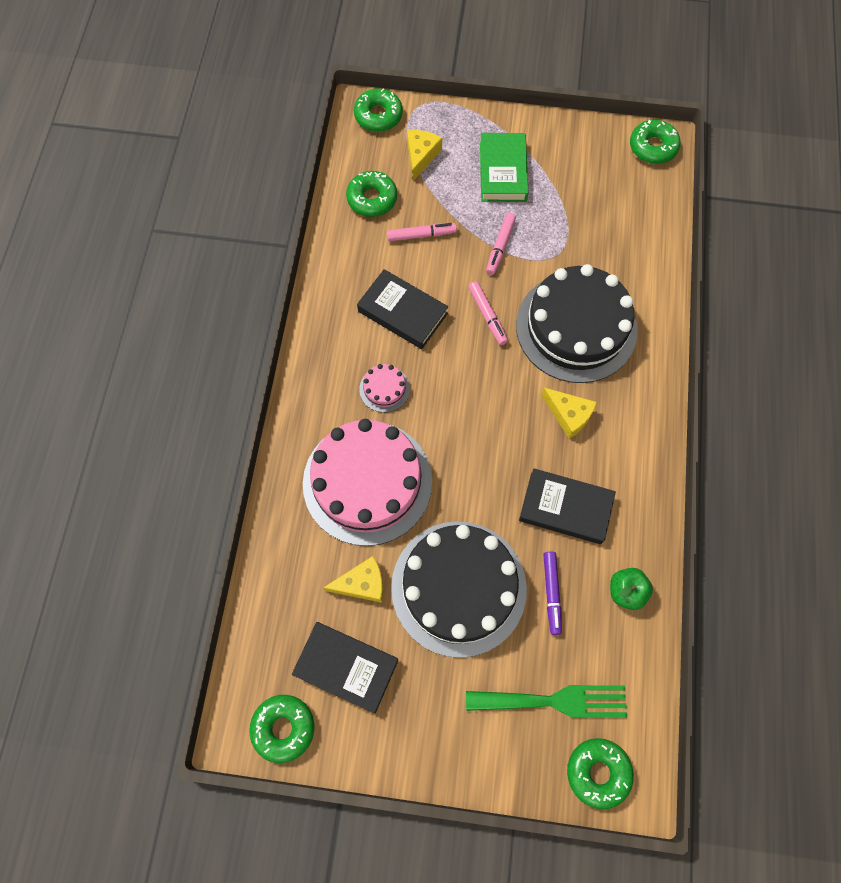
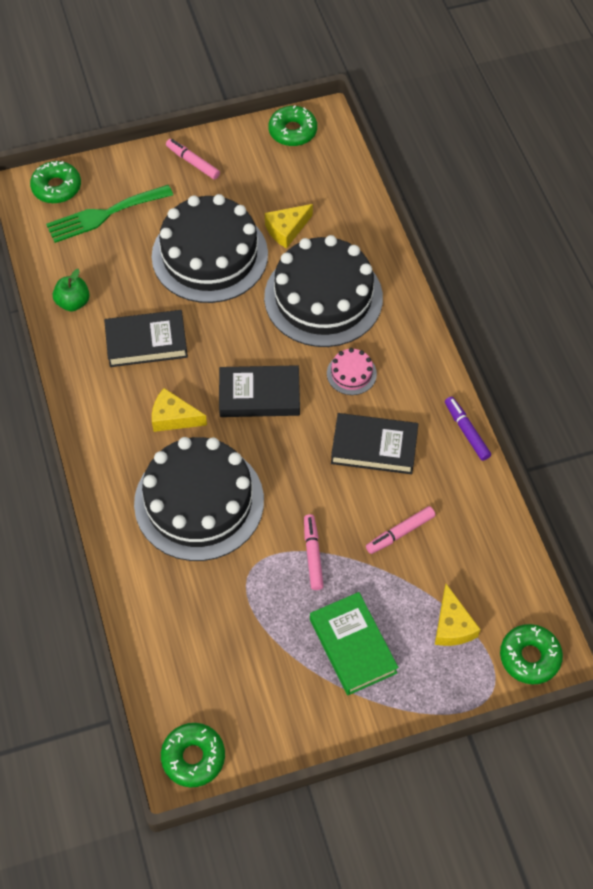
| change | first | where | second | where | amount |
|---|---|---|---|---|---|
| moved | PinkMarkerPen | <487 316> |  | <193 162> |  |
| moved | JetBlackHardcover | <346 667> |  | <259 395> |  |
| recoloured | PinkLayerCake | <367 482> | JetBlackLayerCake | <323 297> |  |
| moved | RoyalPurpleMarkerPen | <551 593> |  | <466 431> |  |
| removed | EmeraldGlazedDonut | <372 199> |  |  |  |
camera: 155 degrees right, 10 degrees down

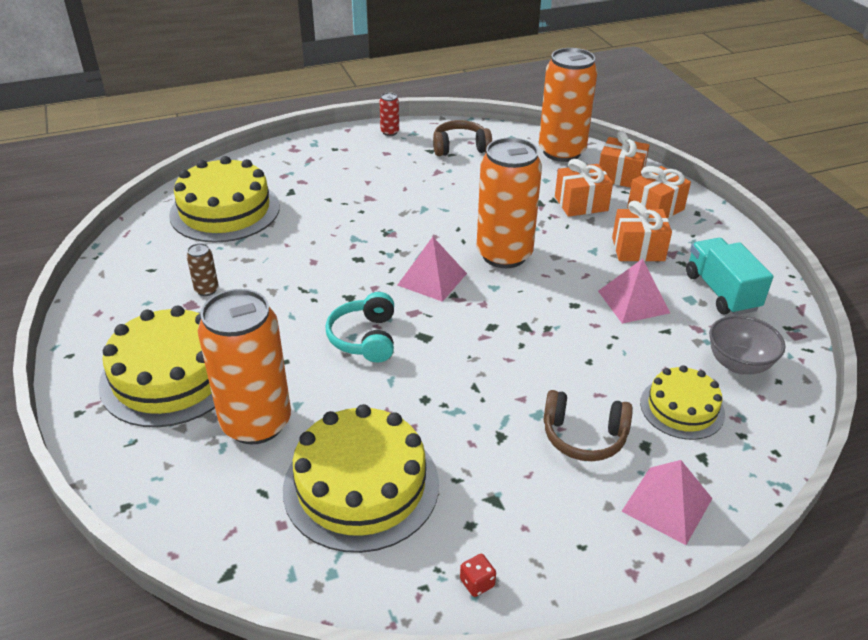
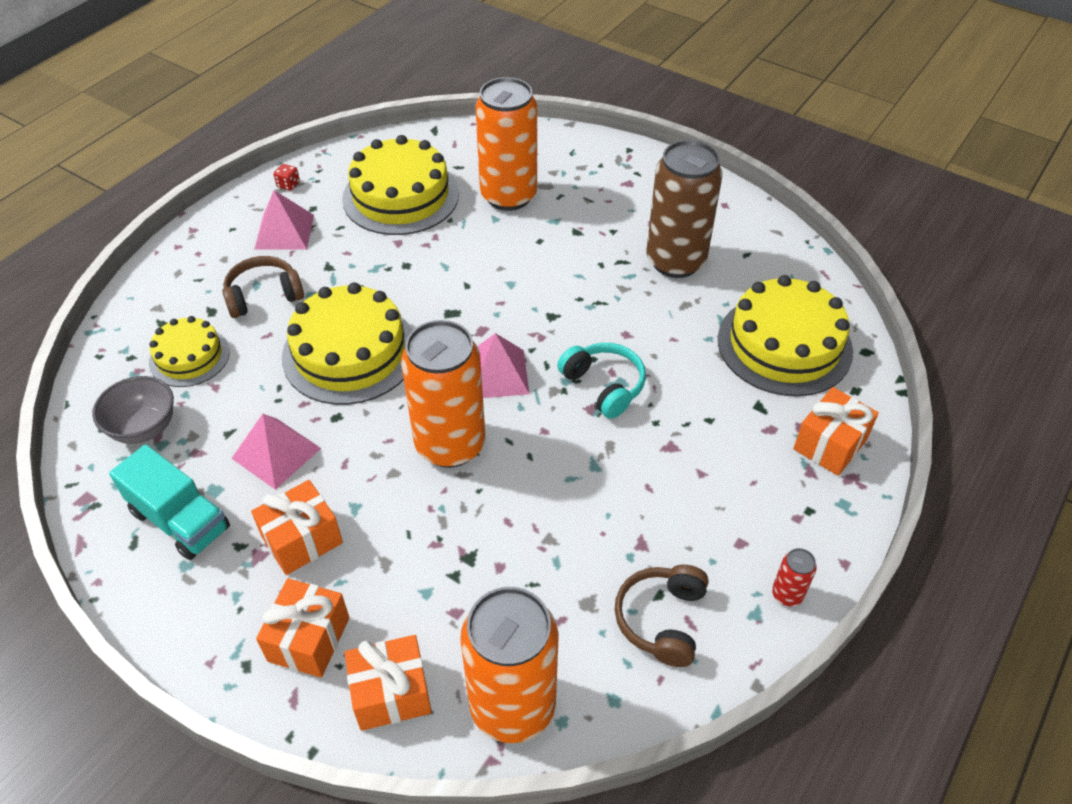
| change | first | where | second | where | amount |
|---|---|---|---|---|---|
| moved | PinkPyramidShape | <667 504> |  | <284 232> |  |
| moved | BrightYellowLayerCake | <170 376> |  | <350 352> |  |
| moved | TealHeadphones | <365 338> |  | <604 385> |  |
| turned | DarkBrownHeadphones | <460 147> |  | <661 620> | 150 degrees clockwise |
| resized | DarkBrownCan | <206 290> |  | <675 261> | x2.47 |
| moved | OrangeWrappedGift | <581 204> |  | <830 444> |  |
camera: 145 degrees right, 10 degrees up

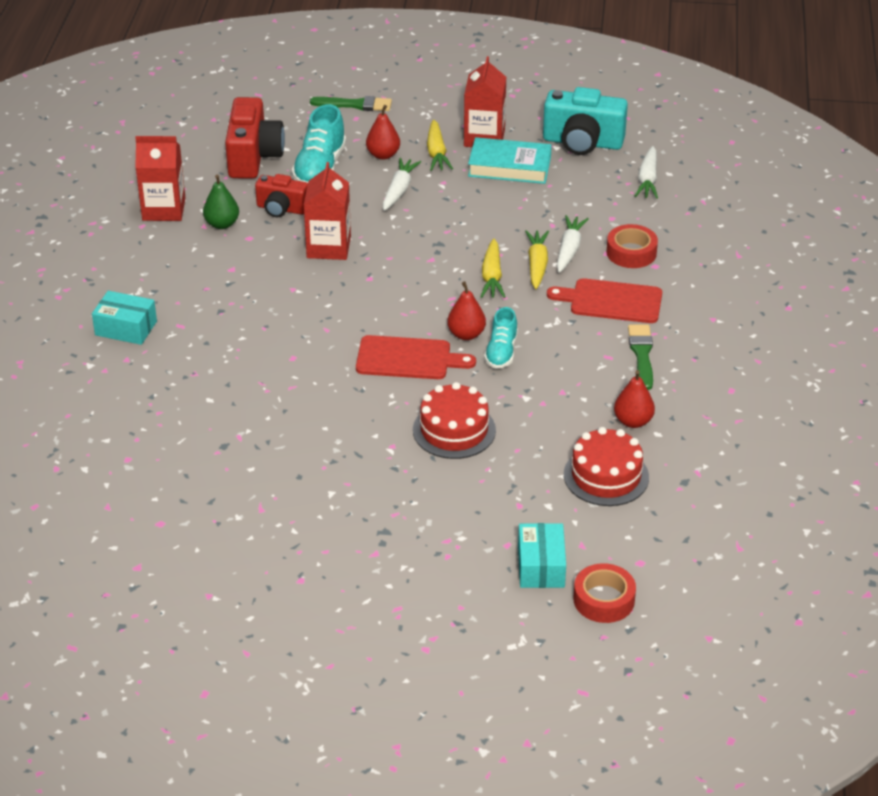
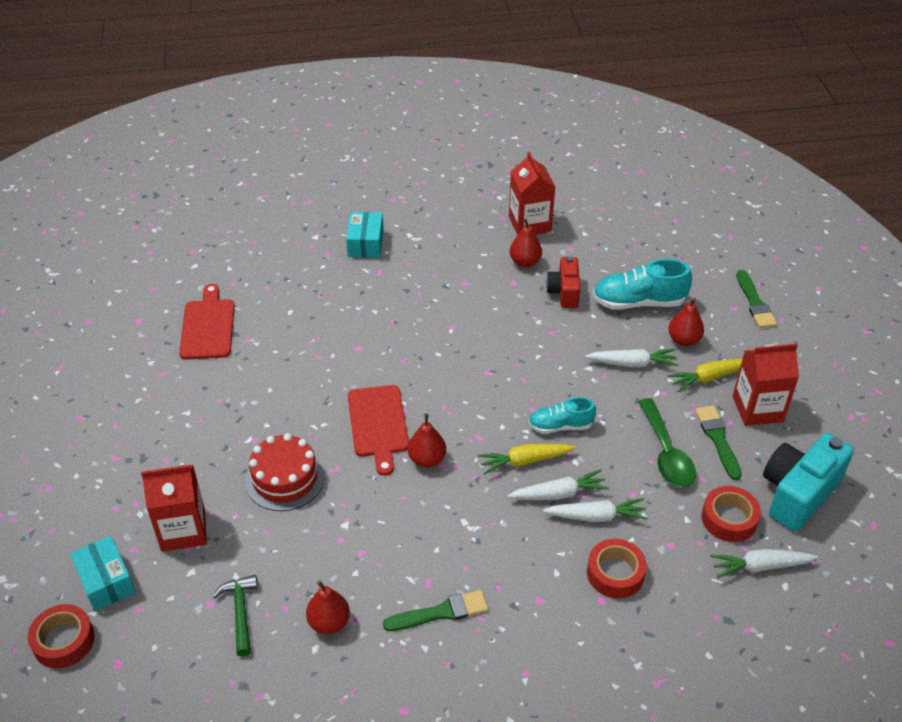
| change | first | where | second | where | amount |
|---|---|---|---|---|---|
| turned | TealParcel | <541 566> |  | <106 581> | 75 degrees clockwise |
| moved | RedMilkCarton | <328 247> |  | <183 530> |  |
| moved | RedBreadBoard | <611 301> |  | <208 326> |  |
| replaced | RedLayerCake | <606 476> | EmeraldHammer | <240 612> |  |
| recoloured | BrightYellowRootVegetable | <537 265> | SnowWhiteRootVegetable | <558 494> |  |
| recoloured | EmeraldPearFruit | <222 224> | RedPearFruit | <525 262> |  |
| moved | TealShoe | <501 352> |  | <560 426> |  |
| added |  |  | EmeraldTablespoon | <666 453> |  |
| replaced | TealHardcover | <509 166> | EmeraldBrush | <718 439> |  |
| added |  |  | RedStickyTape | <729 519> |  |
| turned | TealCamera | <582 142> |  | <798 493> | 45 degrees clockwise |
| removed | RedCamera | <253 157> |  |  |  |
camera: 75 degrees right, 5 degrees up

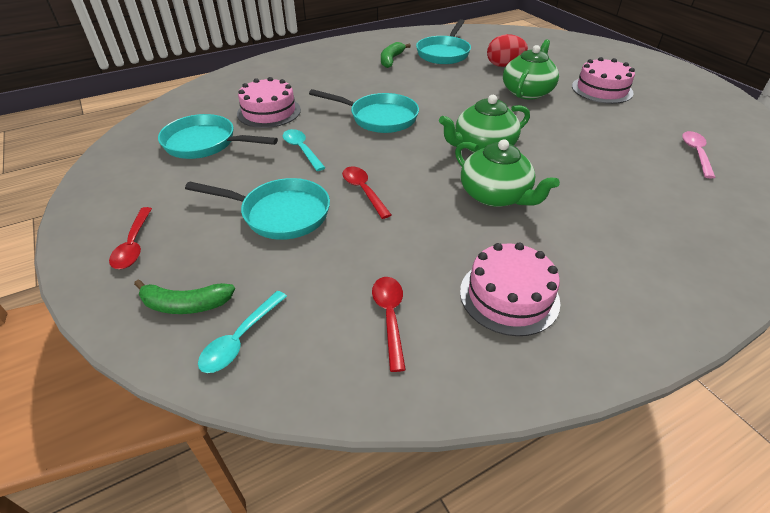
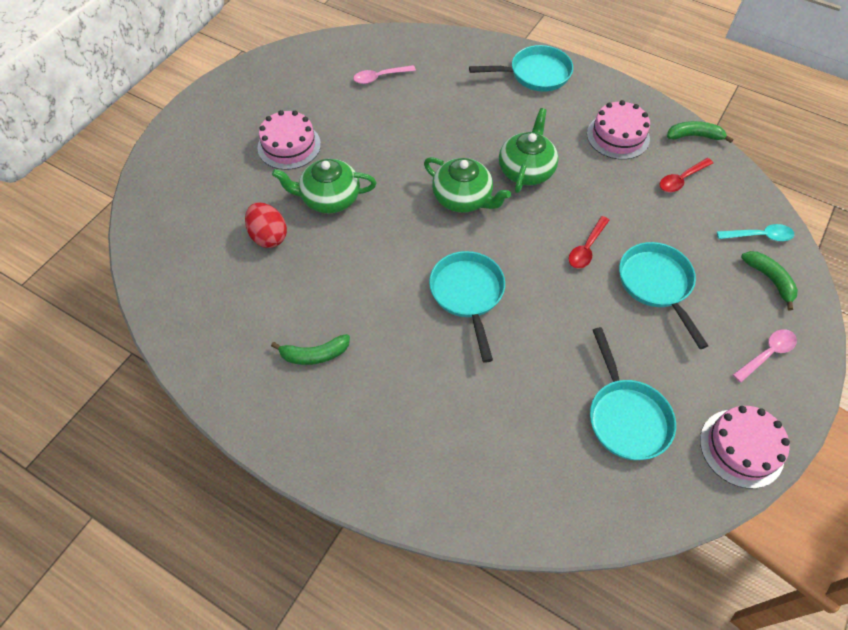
| change | first | where | second | where | amount |
|---|---|---|---|---|---|
| moved | TealFryingPan | <444 53> |  | <535 74> |  |
| added |  |  | EmeraldToyBanana | <694 136> |  |
| moved | PinkLayerCake | <269 112> |  | <741 448> |  |
| recoloured | RedTablespoon | <134 245> | PinkTablespoon | <767 354> |  |
| removed | TealTablespoon | <301 150> |  |  |  |
camera: 120 degrees left, 15 degrees up

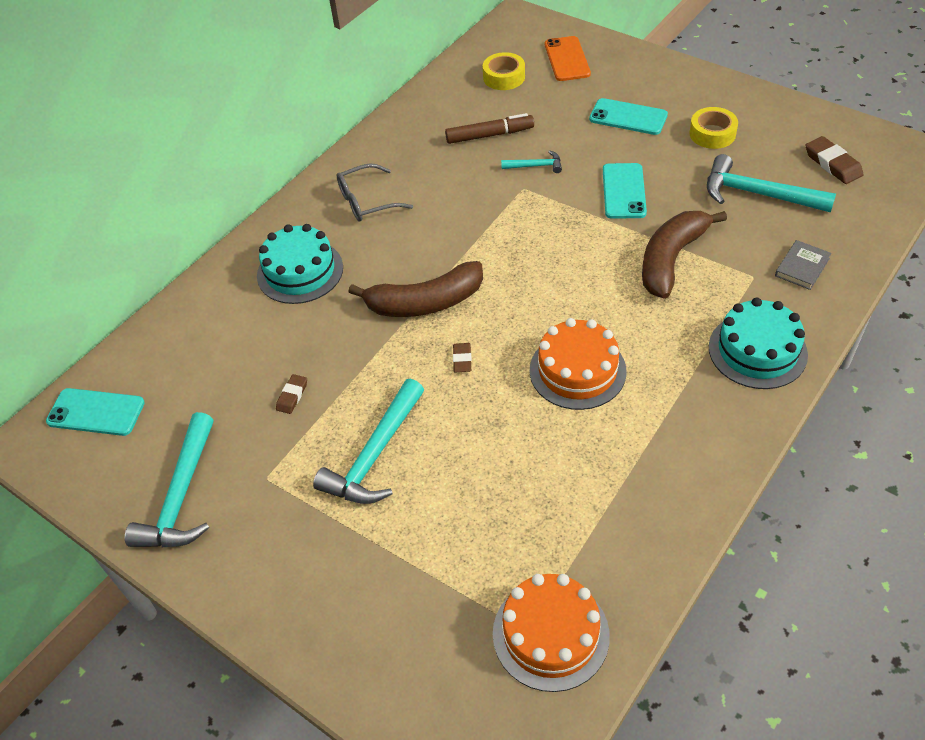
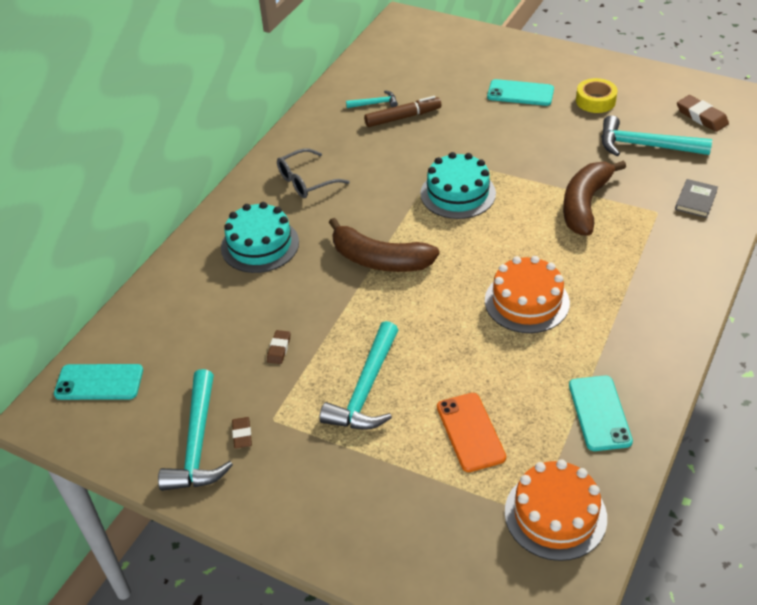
| change | first | where | second | where | amount |
|---|---|---|---|---|---|
| moved | DarkBrownGumEraser | <462 359> |  | <242 434> |  |
| turned | DarkBrownToyBanana | <425 302> |  | <379 260> | 45 degrees clockwise |
| moved | TealHammer | <536 166> |  | <375 103> |  |
| moved | TealLayerCake | <757 350> |  | <458 193> |  |
| moved | OrangeMobilePhone | <567 59> |  | <470 432> |  |
| moved | TealMobilePhone | <623 191> |  | <599 413> |  |
| removed | BrightYellowStickyTape | <504 77> |  |  |  |
camera: 10 degrees left, 5 degrees down

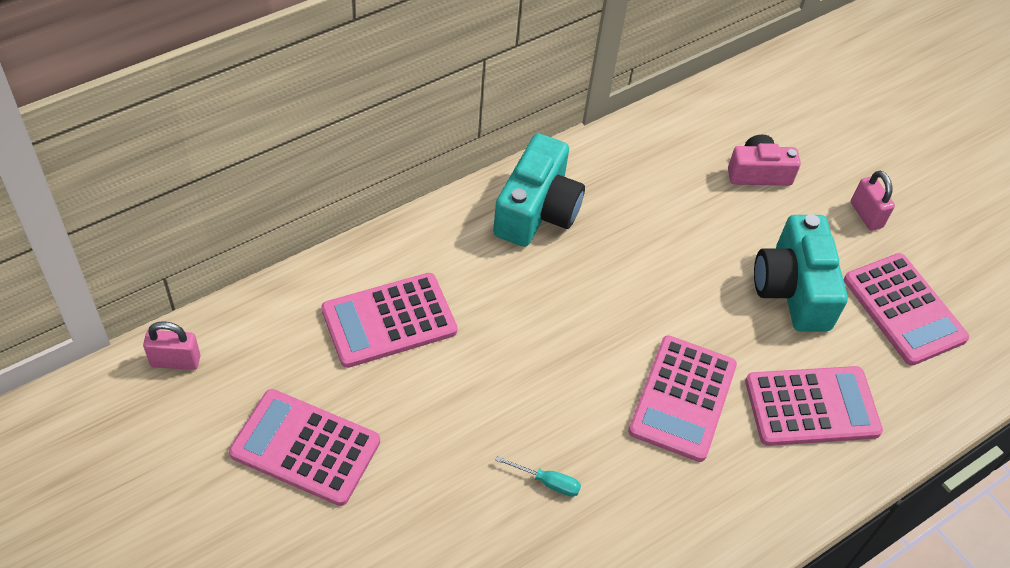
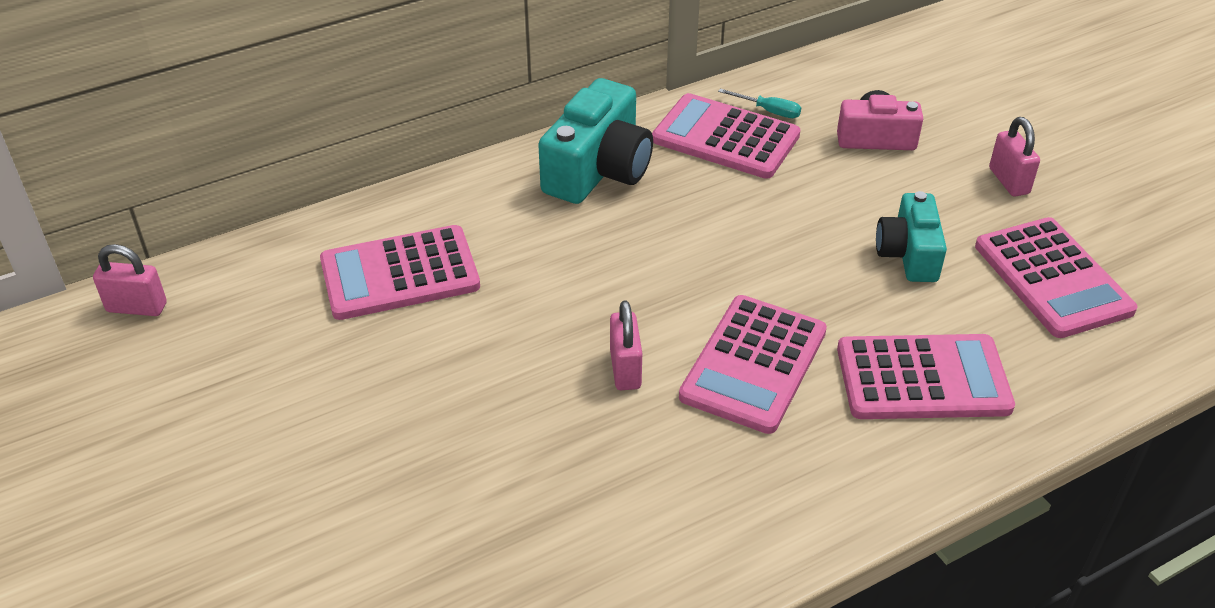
| change | first | where | second | where | amount |
|---|---|---|---|---|---|
| added |  |  | PinkLock | <625 369> |  |
| moved | PinkCalculator | <305 447> |  | <725 138> |  |
| moved | TealScrewdriver | <547 482> |  | <768 111> |  |
| resized | TealCamera | <793 289> |  | <908 254> | x0.65 |
camera: 10 degrees right, 10 degrees down

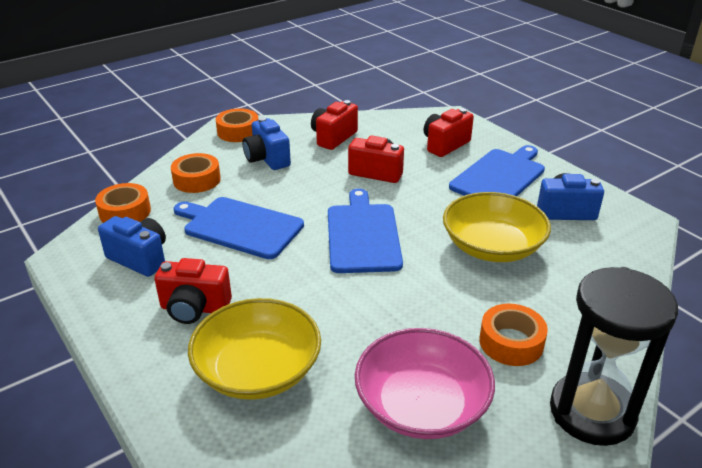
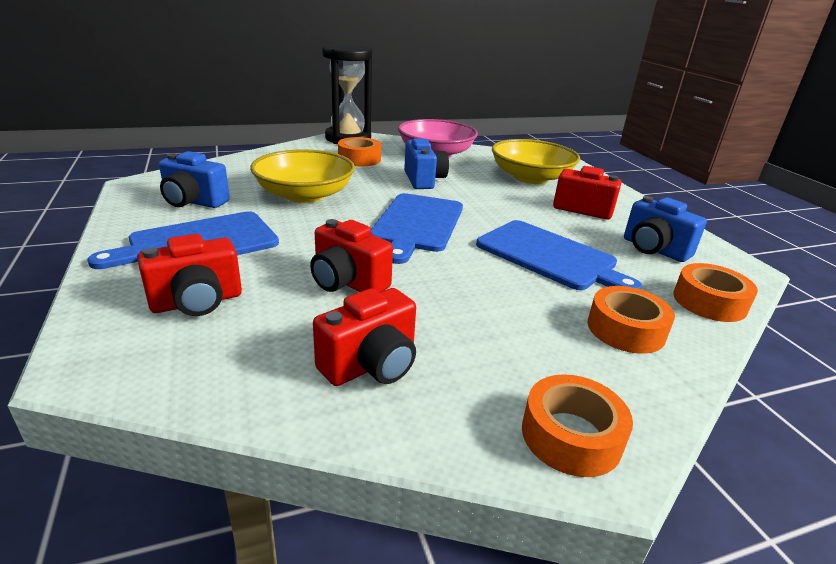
| change | first | where | second | where | amount |
|---|---|---|---|---|---|
| moved | BlueCamera | <267 159> |  | <423 180> |  |
camera: 165 degrees left, 5 degrees down

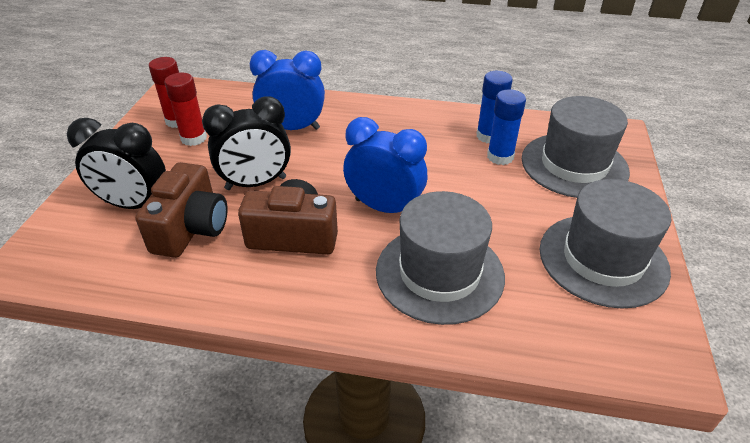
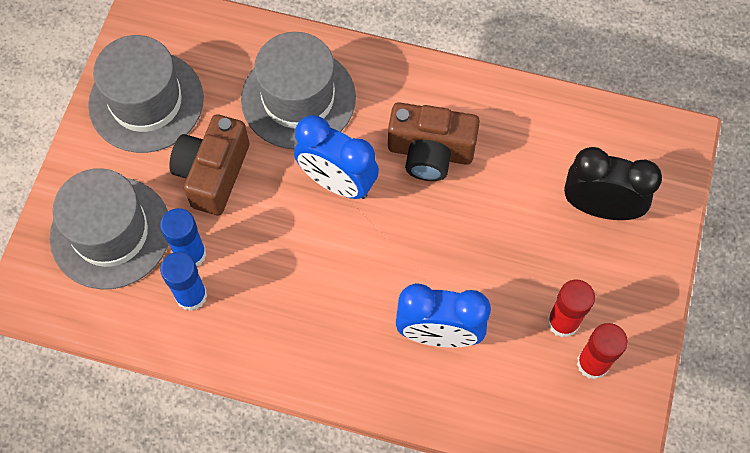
| change | first | where | second | where | amount |
|---|---|---|---|---|---|
| moved | DarkBrownCamera | <191 228> |  | <213 173> |  |
| removed | JetBlackAlarmClock | <256 183> |  |  |  |
camera: 175 degrees left, 25 degrees up

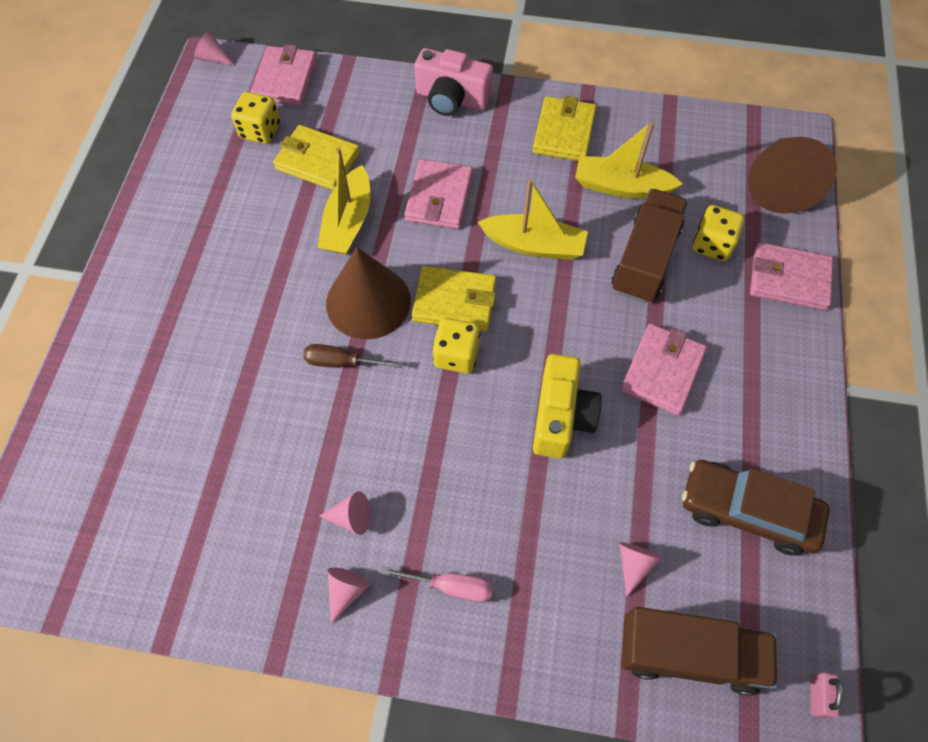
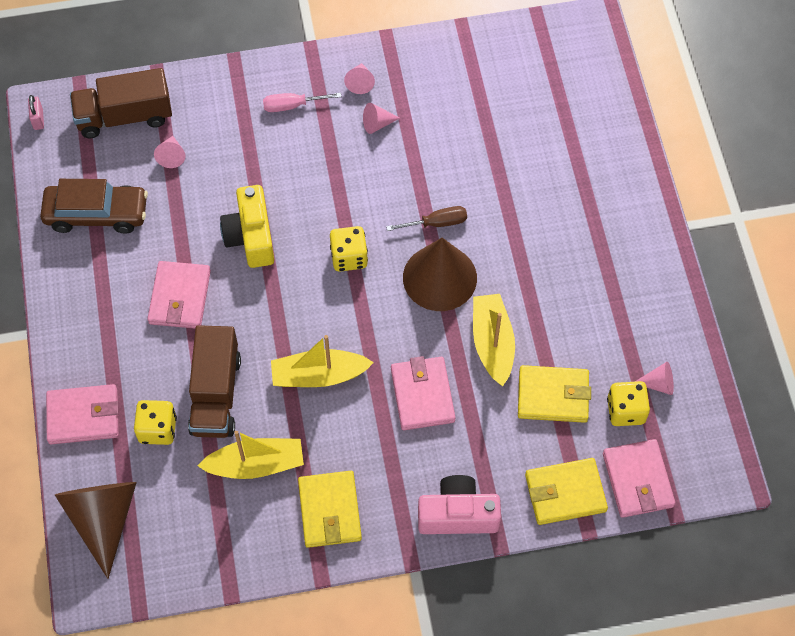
| change | first | where | second | where | amount |
|---|---|---|---|---|---|
| moved | BrightYellowWallet | <454 302> |  | <565 493> |  |
| moved | PinkConeShape | <213 58> |  | <658 384> |  |
camera: 160 degrees right, 0 degrees up

